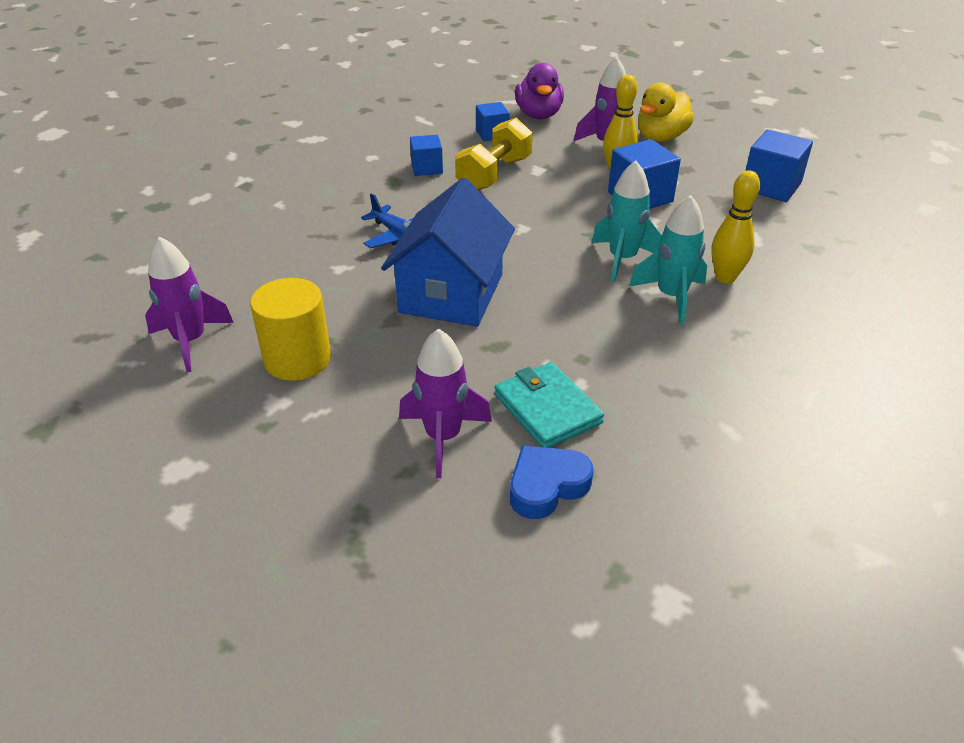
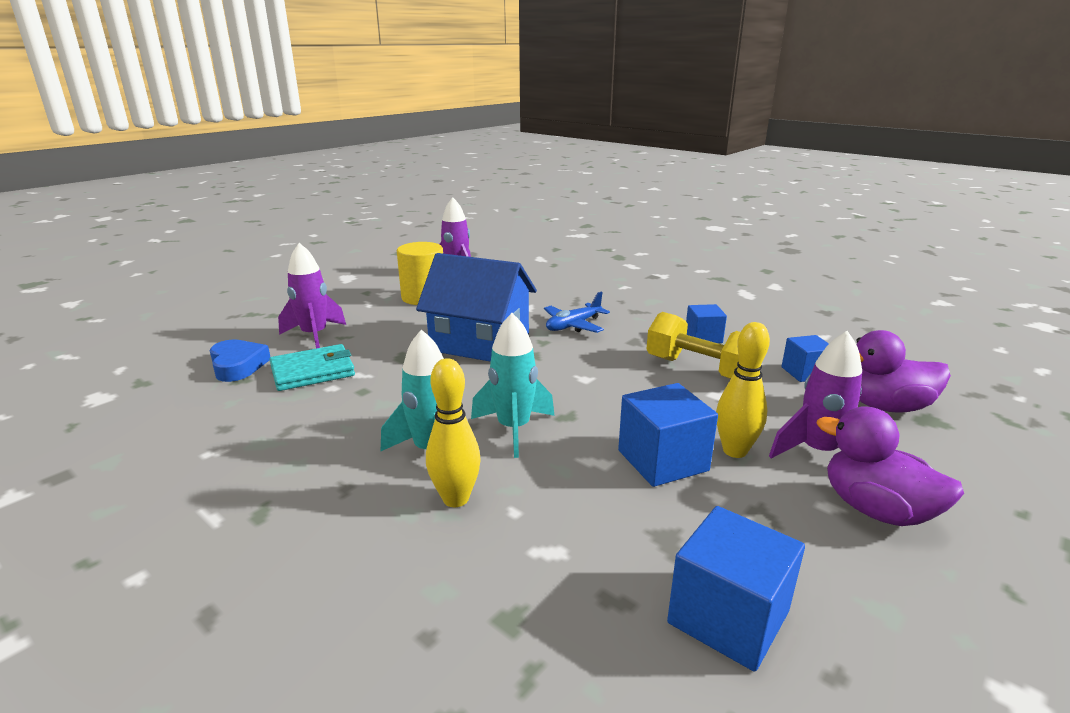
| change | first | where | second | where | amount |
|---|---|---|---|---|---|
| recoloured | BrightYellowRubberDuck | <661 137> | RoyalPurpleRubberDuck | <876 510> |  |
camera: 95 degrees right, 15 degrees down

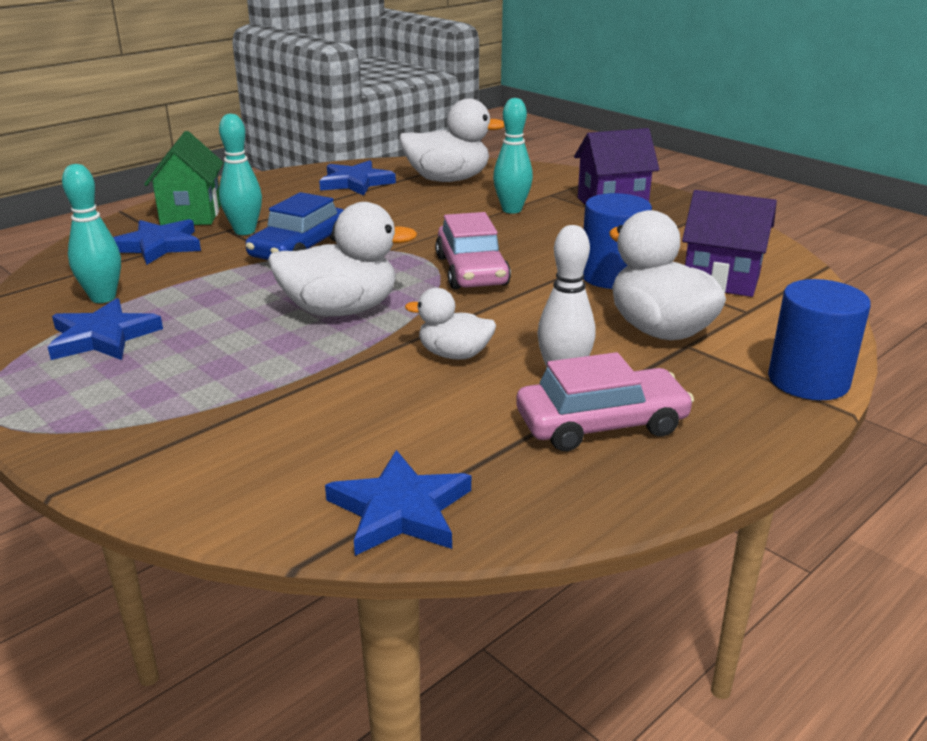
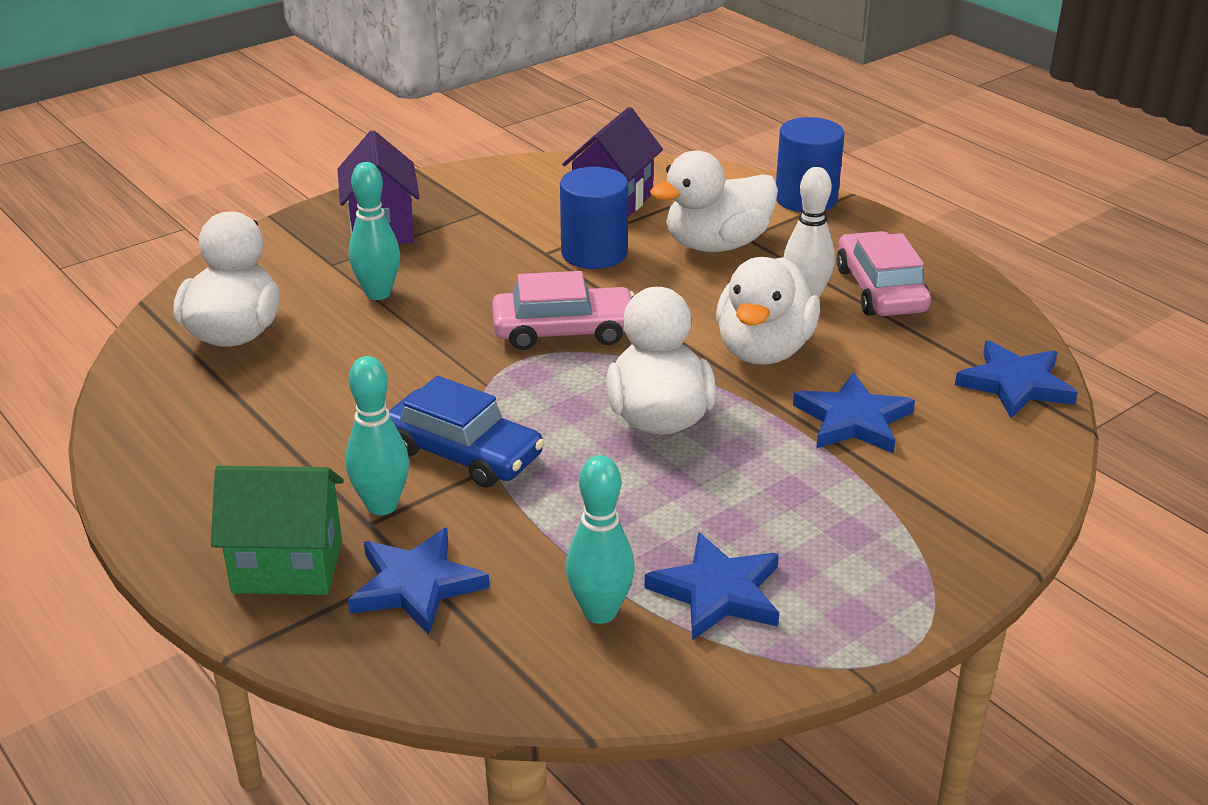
| change | first | where | second | where | amount |
|---|---|---|---|---|---|
| resized | SnowWhiteRubberDuck | <454 354> |  | <763 350> | x1.72 |
| moved | BlueStar | <356 182> |  | <853 420> |  |
camera: 85 degrees left, 5 degrees up

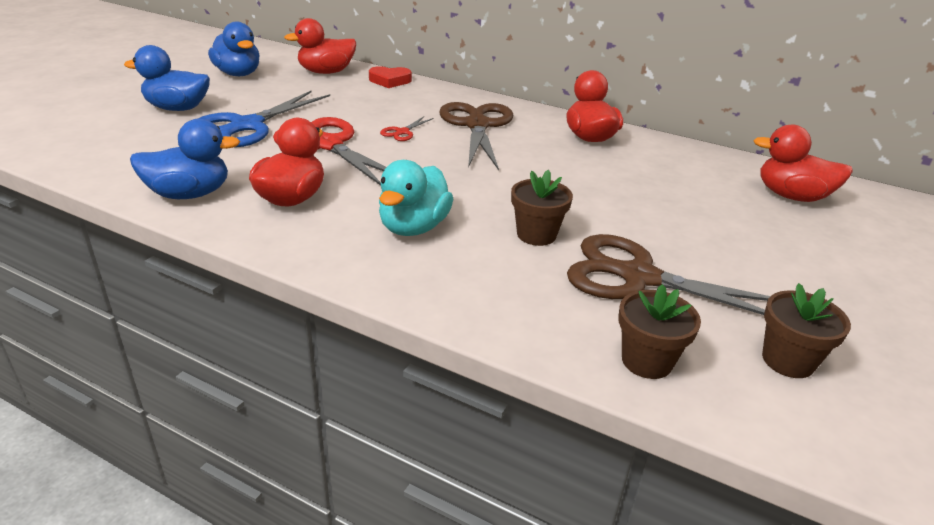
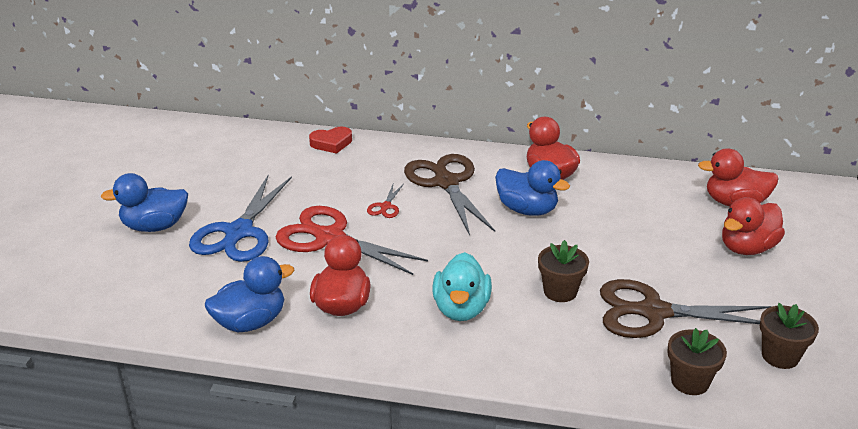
| change | first | where | second | where | amount |
|---|---|---|---|---|---|
| moved | BlueRubberDuck | <238 74> |  | <527 210> |  |
| moved | RedRubberDuck | <326 72> |  | <747 248> |  |
camera: 15 degrees left, 0 degrees up

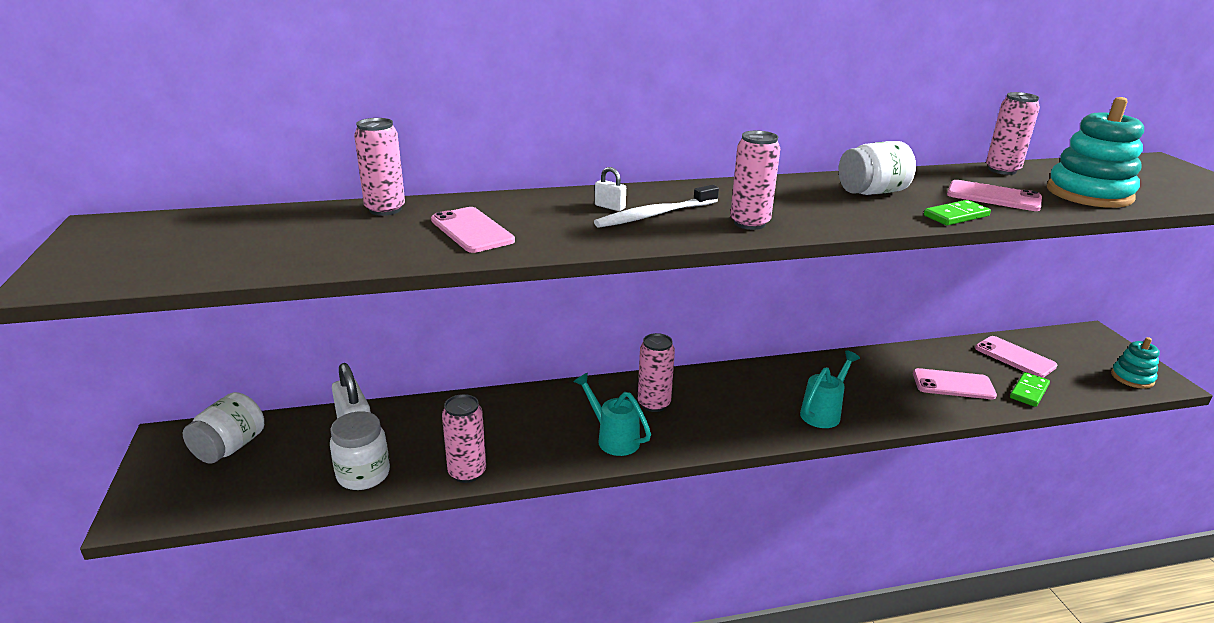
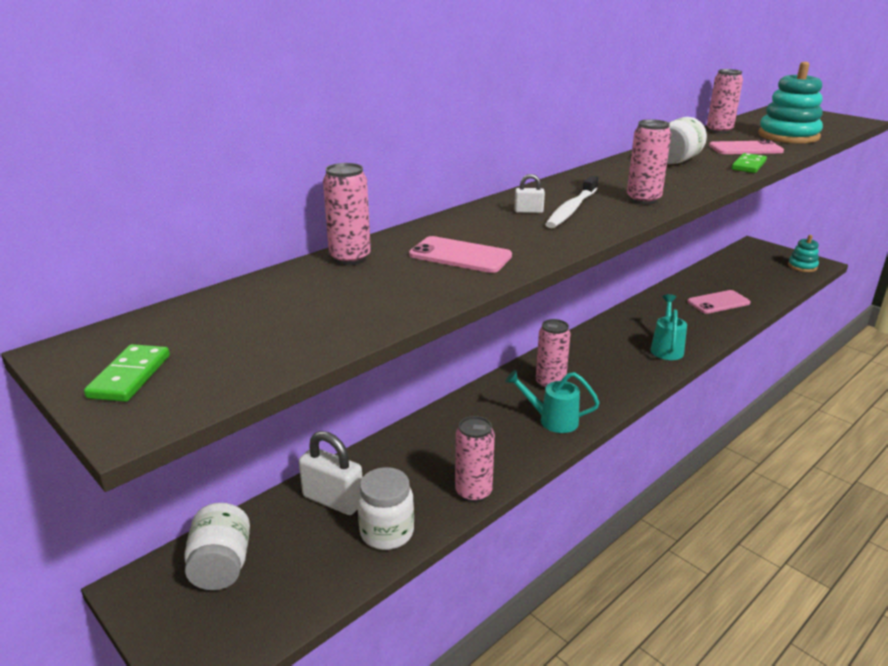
| change | first | where | second | where | amount |
|---|---|---|---|---|---|
| moved | EmeraldDominoPiece | <1028 391> |  | <129 376> |  |
| removed | PinkMobilePhone | <1015 357> |  |  |  |
camera: 30 degrees left, 0 degrees up

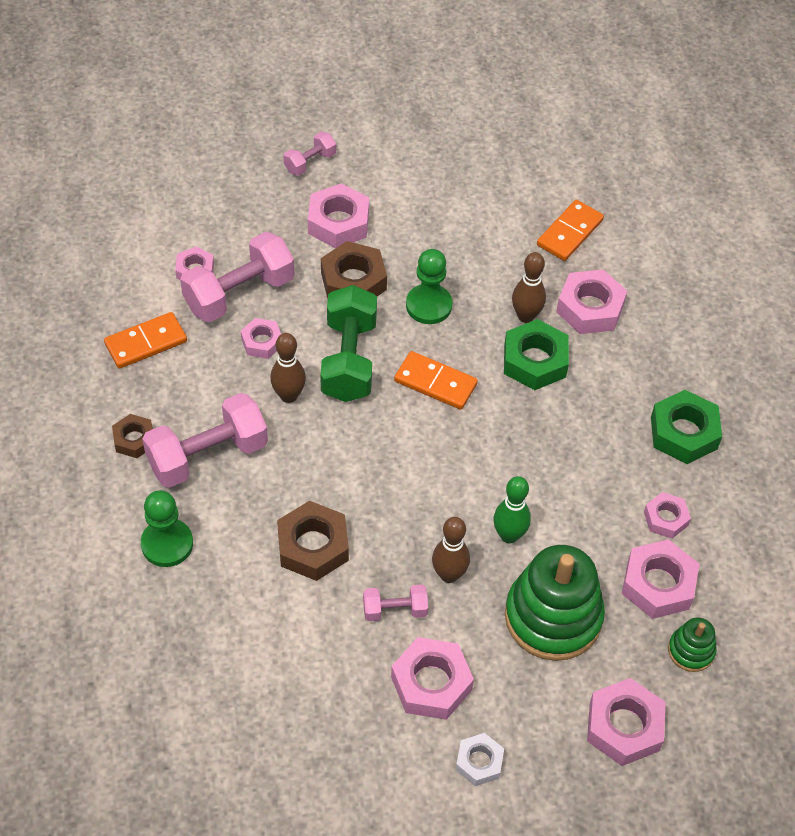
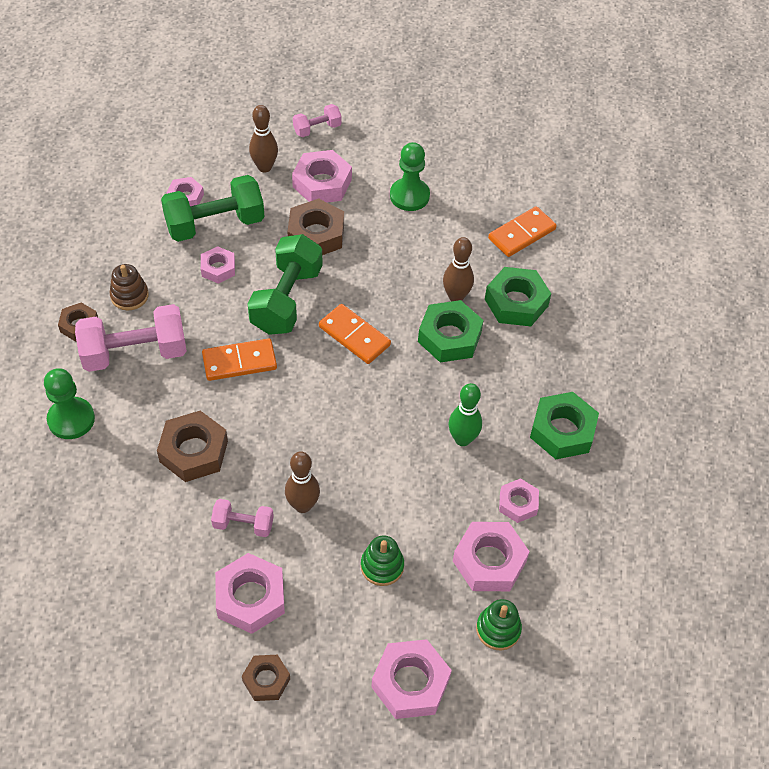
| change | first | where | second | where | amount |
|---|---|---|---|---|---|
| added |  |  | DarkBrownStackingRings | <129 296> |  |
| recoloured | PinkFreeWeight | <239 294> | EmeraldFreeWeight | <215 224> |  |
| moved | OrangeDominoPiece | <146 342> |  | <239 362> |  |
| recoloured | SnowWhiteHexagonNut | <479 762> | DarkBrownHexagonNut | <266 680> |  |
| moved | DarkBrownSkittle | <288 396> |  | <264 167> |  |
| resized | EmeraldStackingRings | <553 617> |  | <382 566> | x0.47 |
| moved | EmeraldChessPawn | <428 305> |  | <409 196> |  |
| moved | EmeraldSkittle | <509 535> |  | <462 439> |  |
| recoloured | PinkHexagonNut | <590 308> | EmeraldHexagonNut | <516 302> |  |
camera: 15 degrees right, 0 degrees up

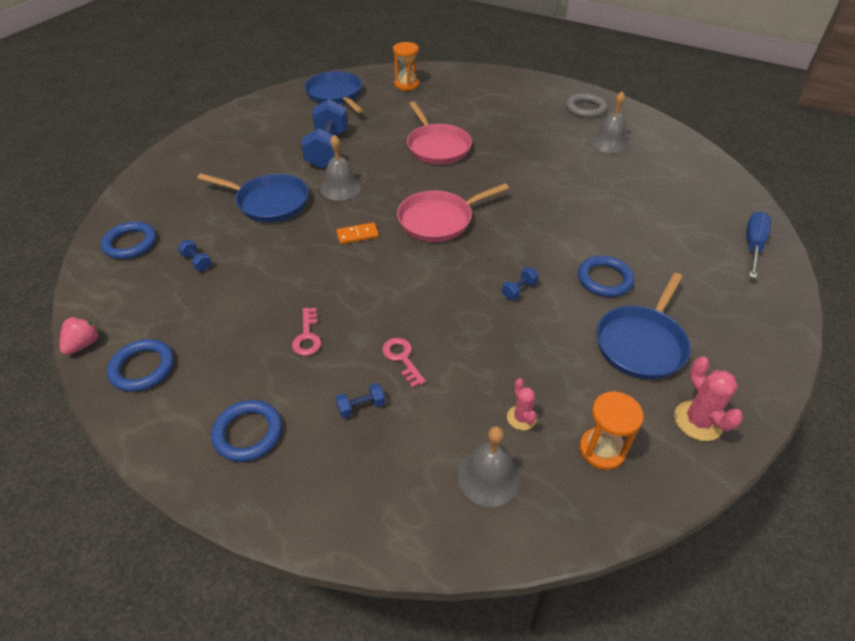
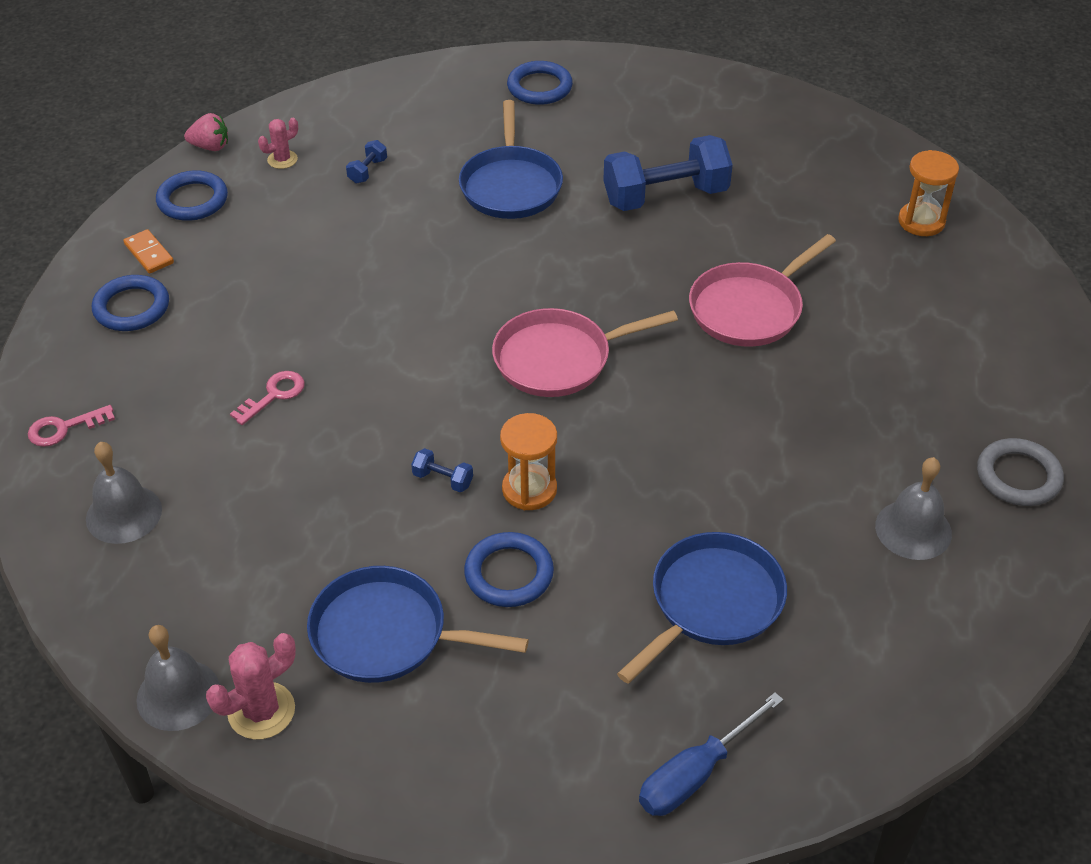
| change | first | where | second | where | amount |
|---|---|---|---|---|---|
| moved | PinkKey | <307 336> |  | <64 428> |  |
| moved | OrangeDominoPiece | <357 235> |  | <149 254> |  |
| moved | GrayBell | <341 188> |  | <178 694> |  |
| moved | PinkSaguaroCactus | <521 418> |  | <282 159> |  |
| turned | PinkFryingPan | <438 220> |  | <558 359> | 60 degrees counterclockwise |
| moved | OrangeSandglass | <602 450> |  | <529 489> |  |
| moved | BlueHoop | <130 243> |  | <539 87> |  |
| moved | BlueFryingPan | <335 94> |  | <712 602> |  |
| turned | BlueScrewdriver | <753 245> |  | <695 774> | 135 degrees clockwise |
| removed | BlueFreeWeight | <361 406> |  |  |  |
camera: 70 degrees right, 0 degrees up

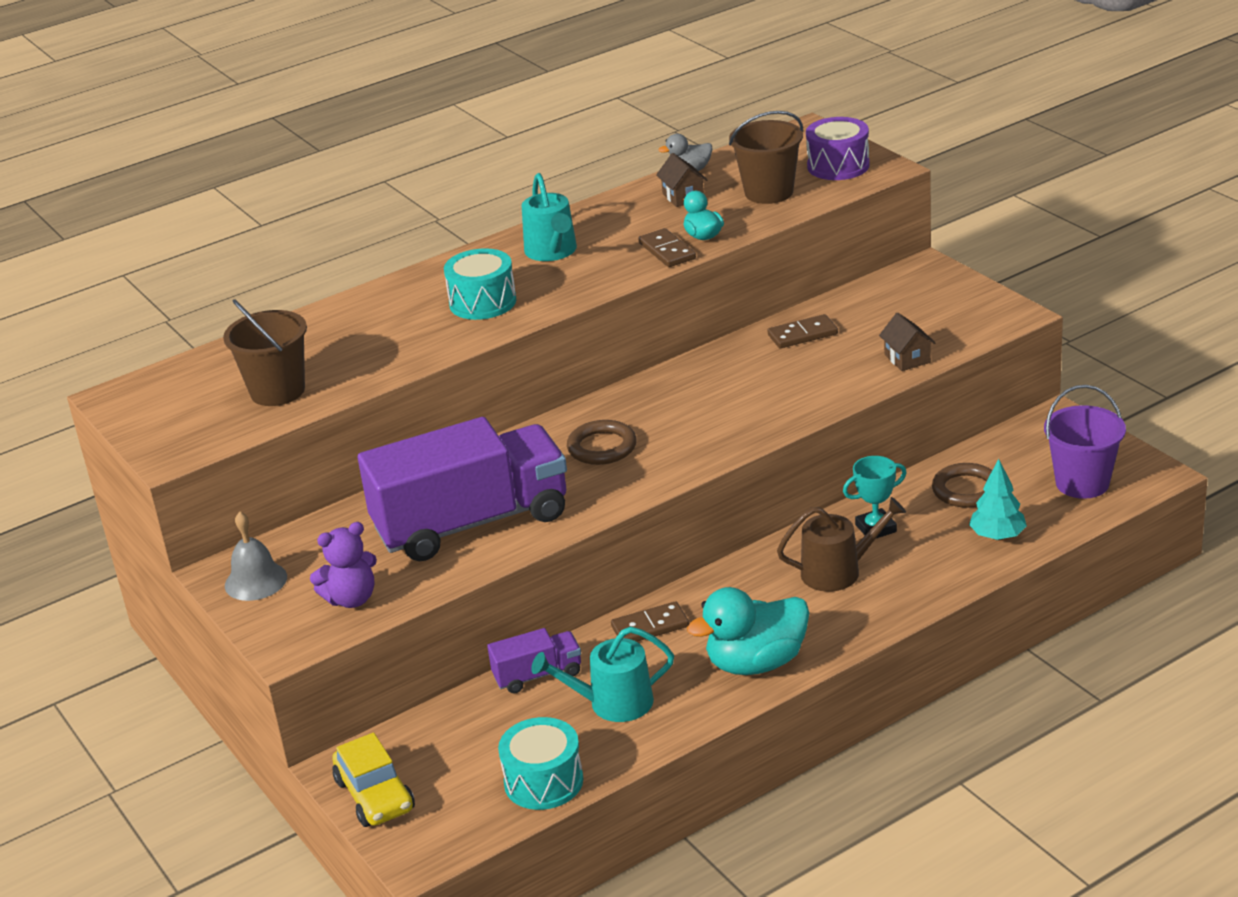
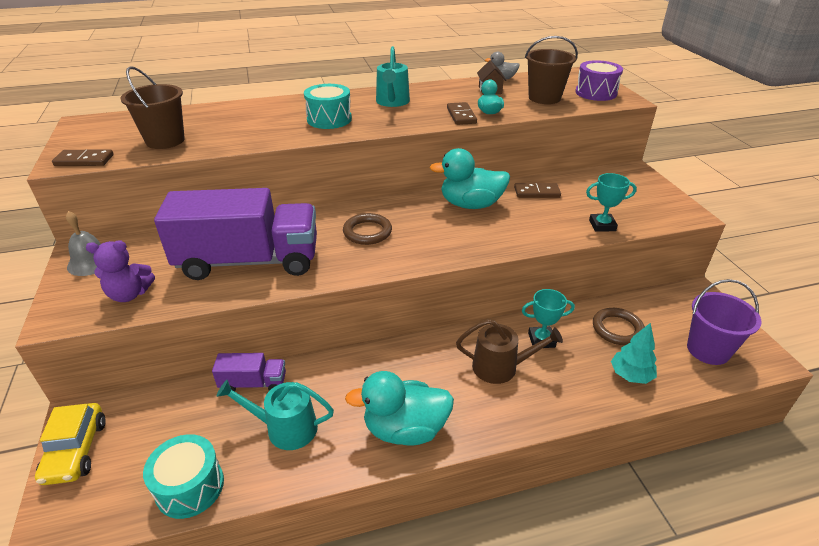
| change | first | where | second | where | amount |
|---|---|---|---|---|---|
| moved | DarkBrownDominoPiece | <650 627> |  | <84 160> |  |
| added |  |  | TealRubberDuck | <471 204> |  |
| replaced | DarkBrownHouse | <907 358> | TealAwardCup | <602 225> |  |
camera: 15 degrees right, 5 degrees up

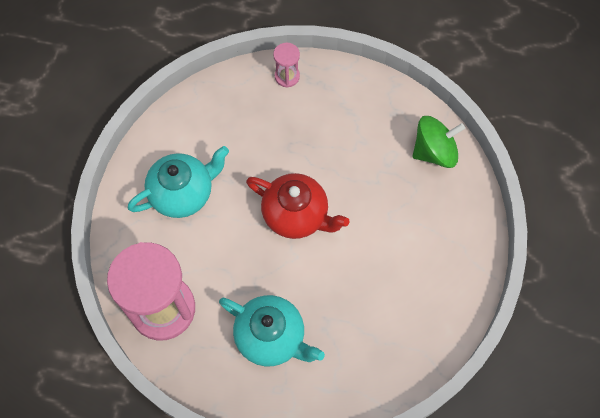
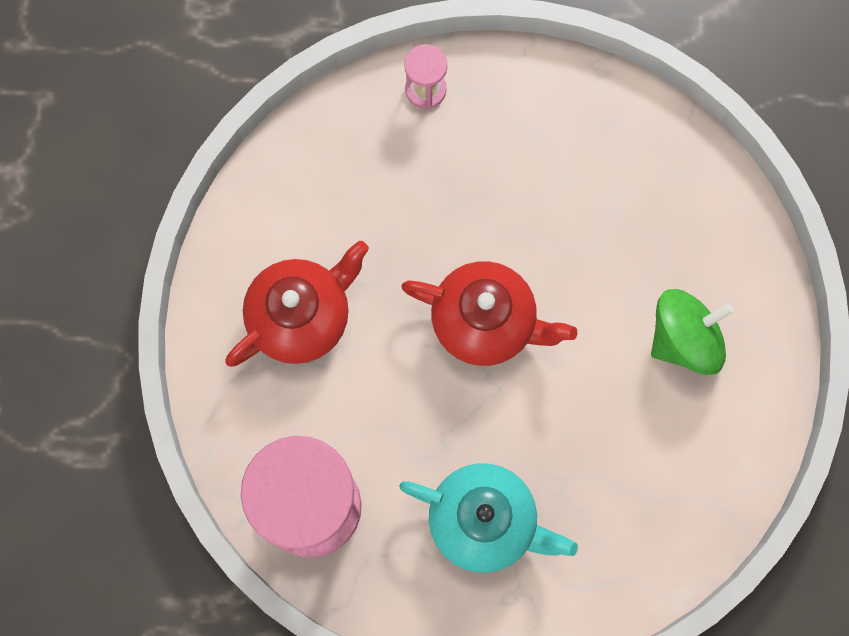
| change | first | where | second | where | amount |
|---|---|---|---|---|---|
| recoloured | TealChinaTeapot | <183 193> | RedChinaTeapot | <301 316> |  |
| moved | EmeraldSpinningTop | <434 152> |  | <684 339> |  |
camera: 10 degrees left, 10 degrees up

